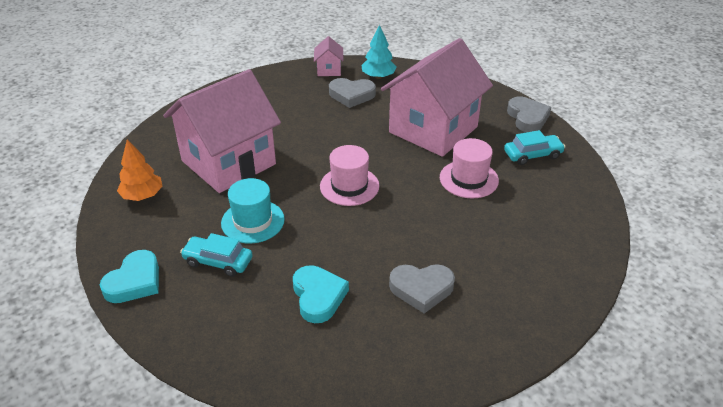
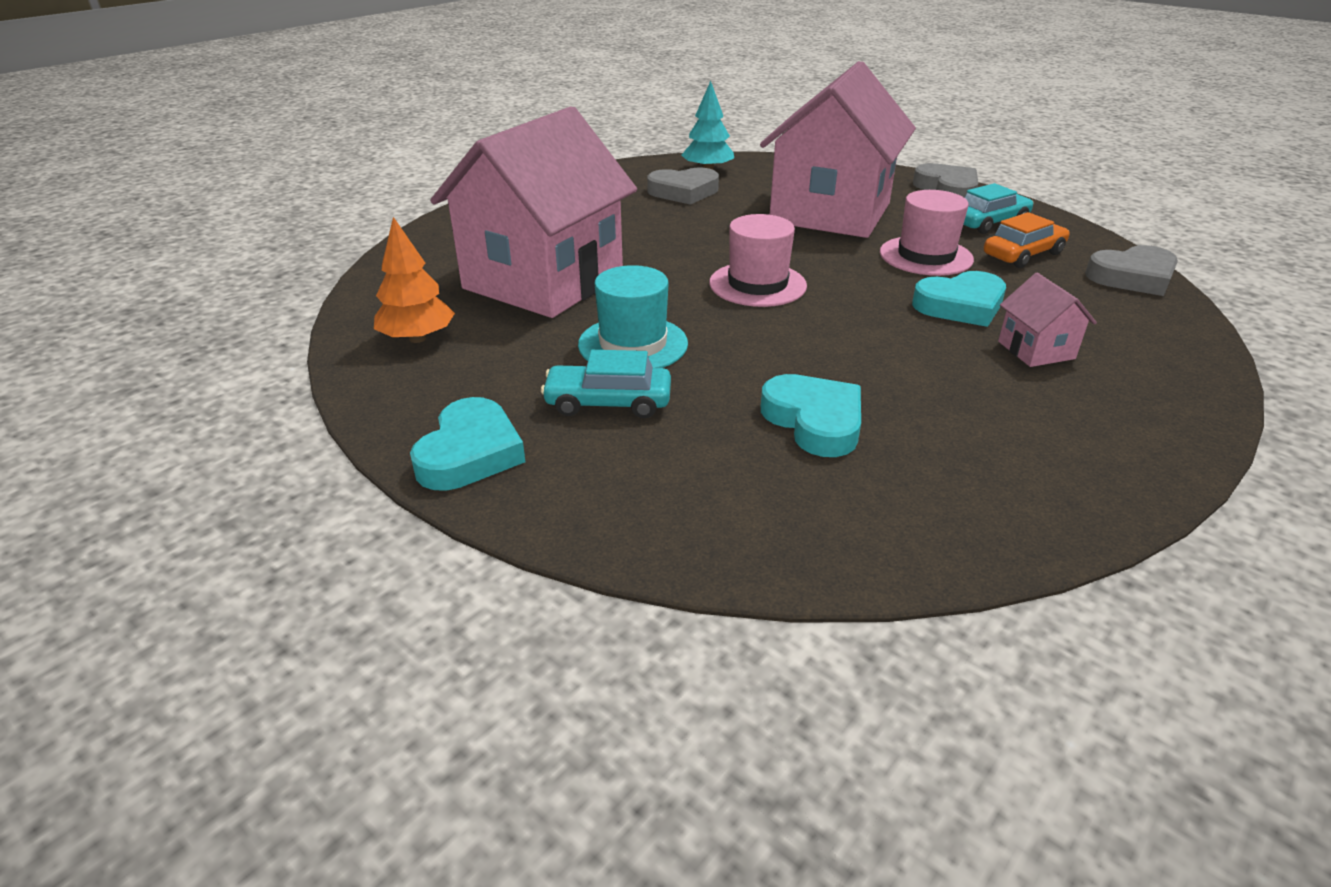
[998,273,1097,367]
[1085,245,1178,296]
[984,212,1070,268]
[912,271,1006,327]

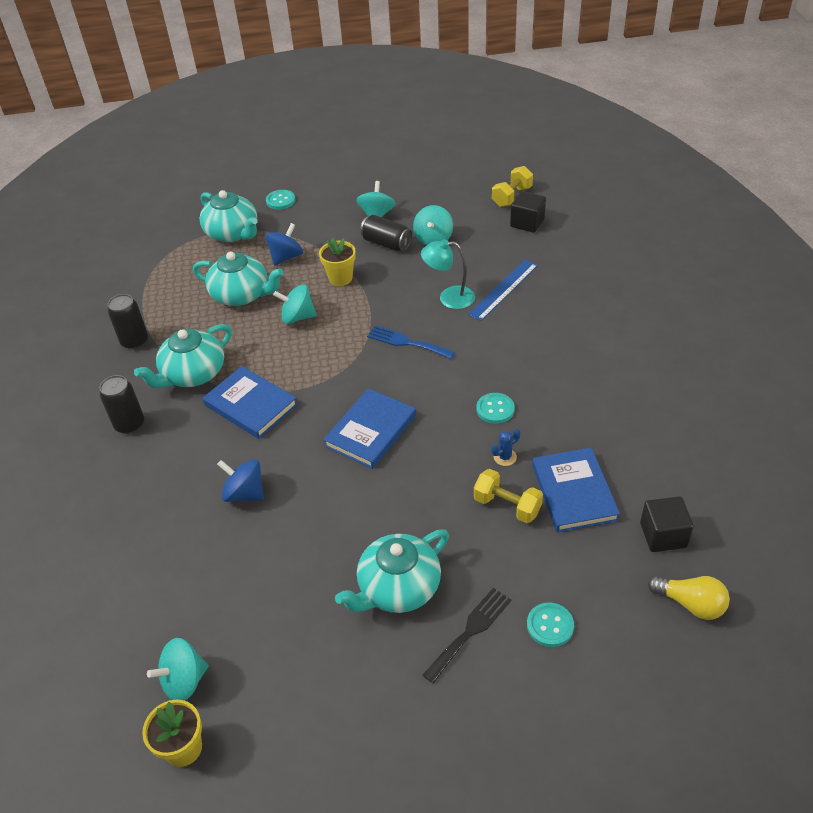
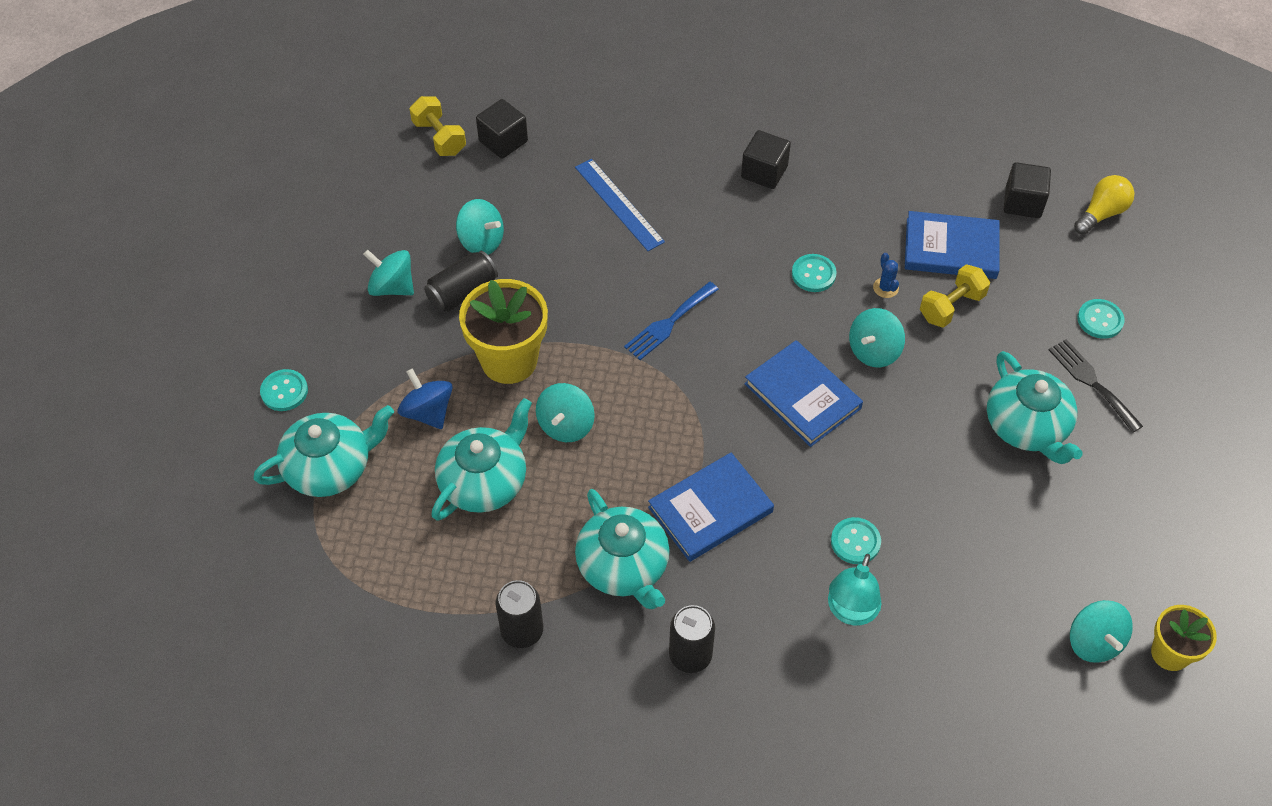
[459,279,548,384]
[828,554,882,625]
[831,517,881,564]
[741,130,791,189]
[849,308,905,367]

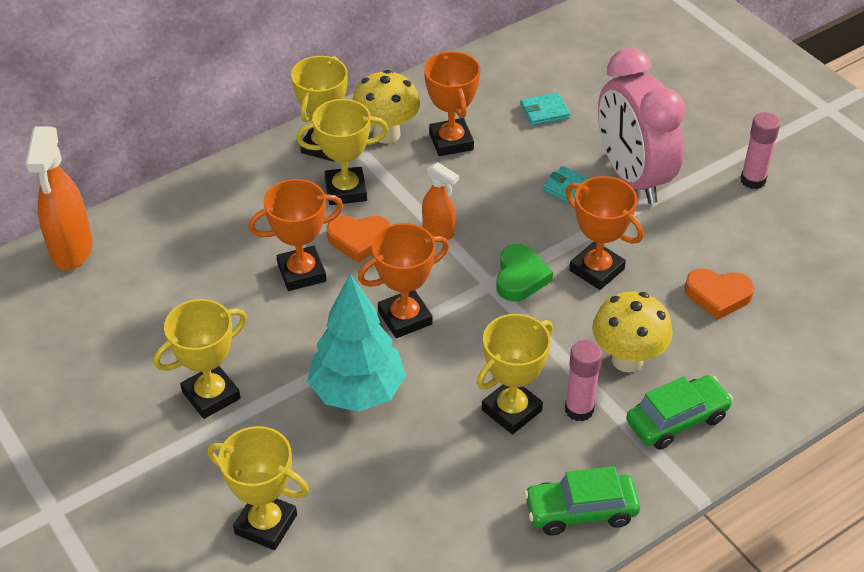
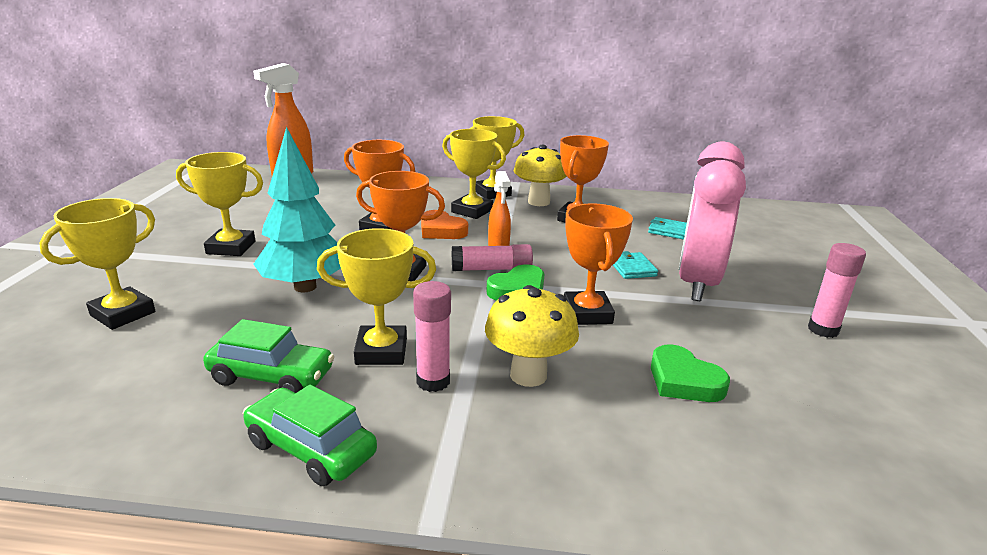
[651,344,730,402]
[203,319,334,393]
[39,198,155,330]
[452,244,533,271]

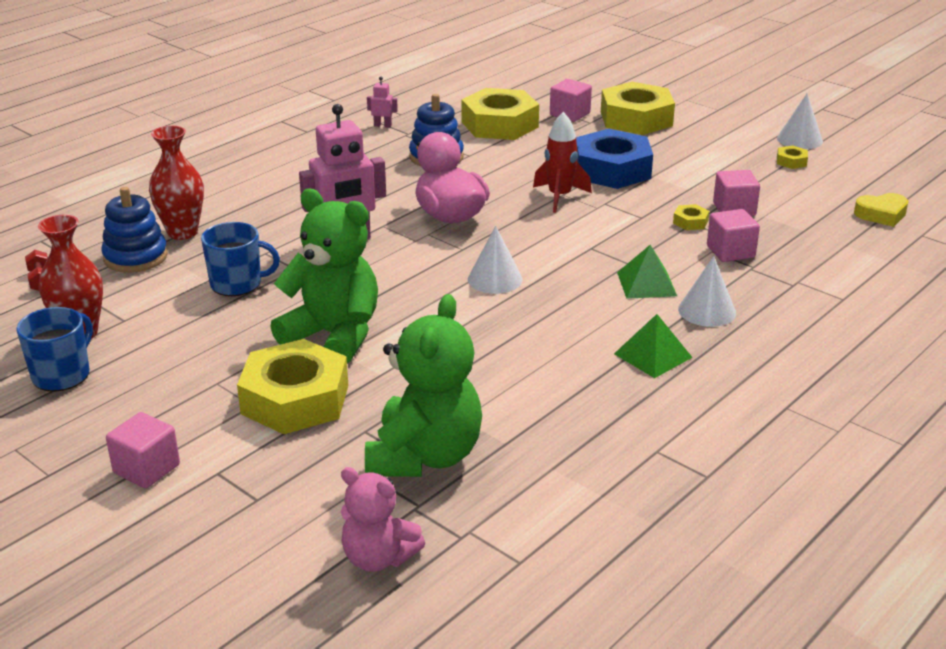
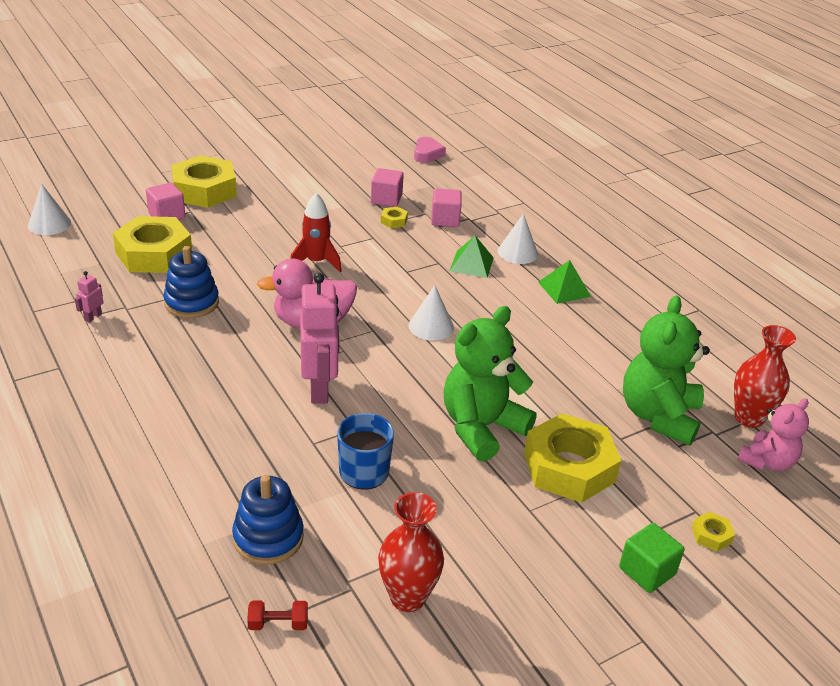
[28,184,71,235]
[734,325,796,428]
[576,129,653,189] (first image)
[692,512,735,551]
[414,137,446,163]
[623,296,710,446]
[17,307,93,392] (first image)
[619,523,685,593]

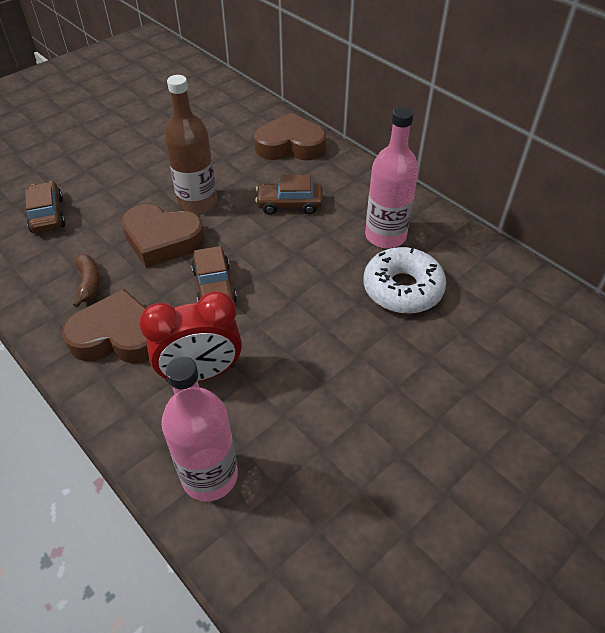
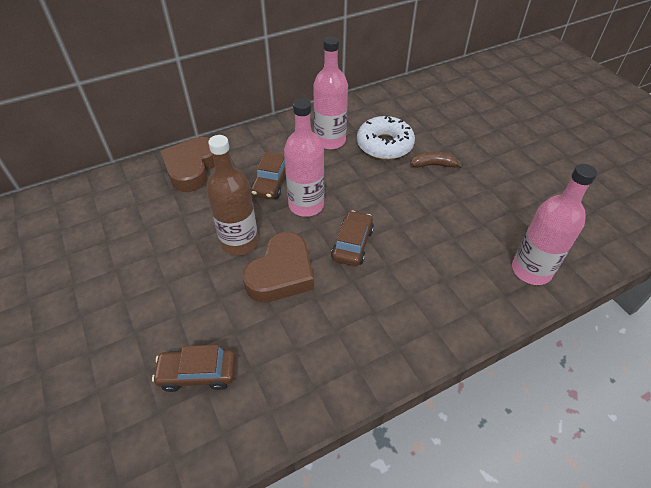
[331,211,374,266]
[411,152,463,168]
[62,289,149,364] (first image)
[139,291,242,383] (first image)
[284,98,324,217]

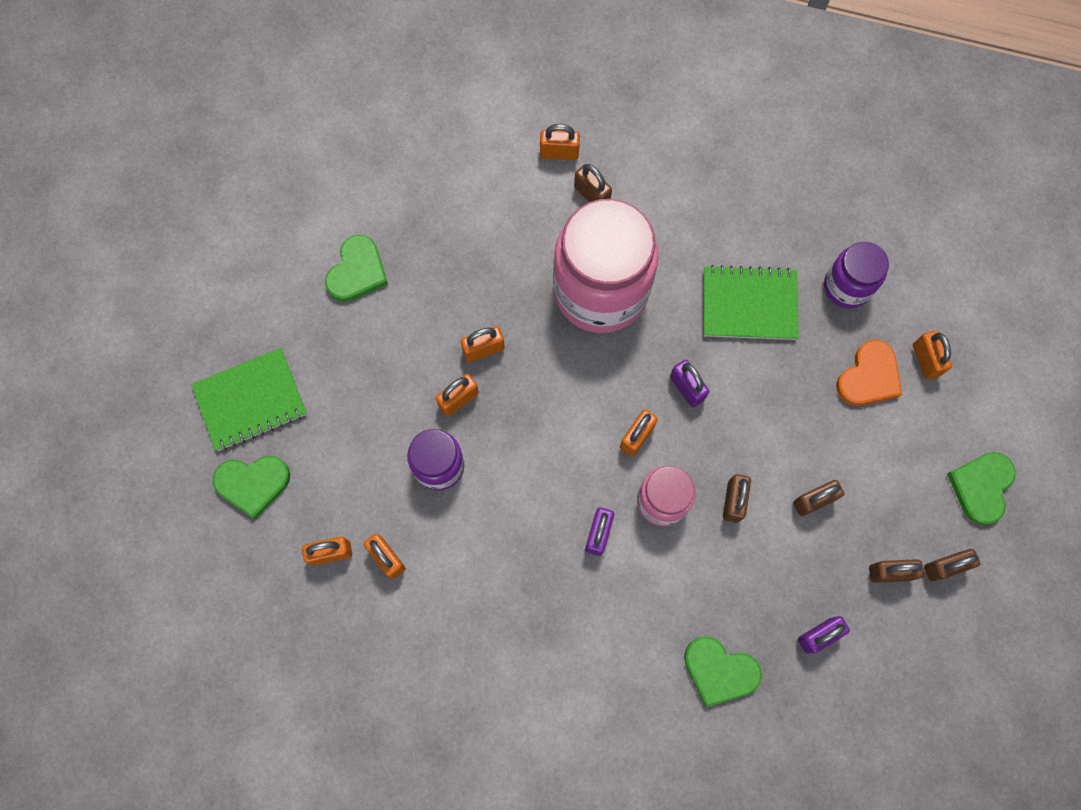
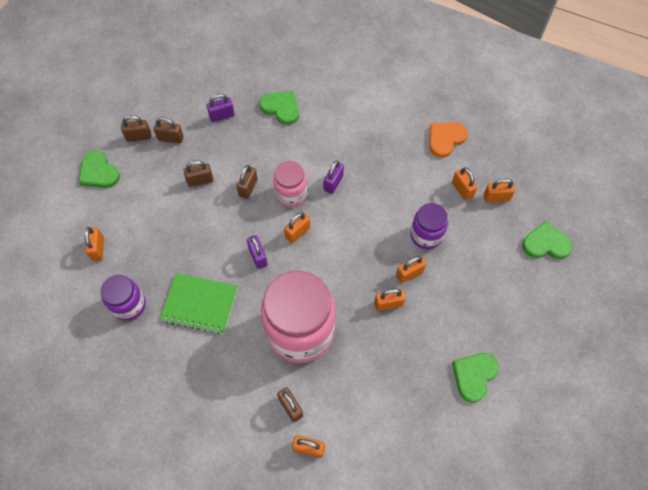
[429,123,468,158]
[191,348,307,451] (first image)
[79,151,120,188]

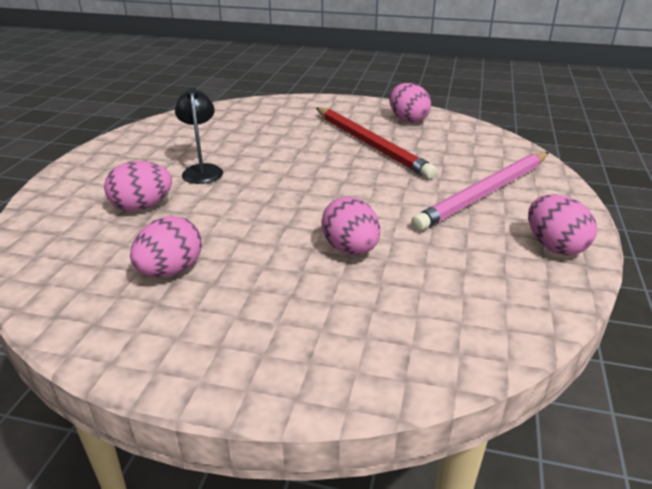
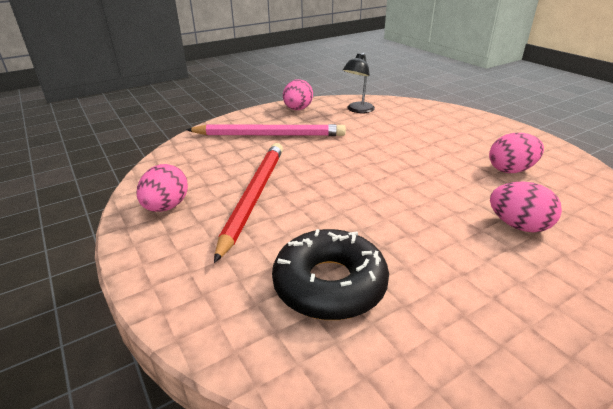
[343,53,375,113]
[321,197,380,255] (first image)
[272,229,389,320]

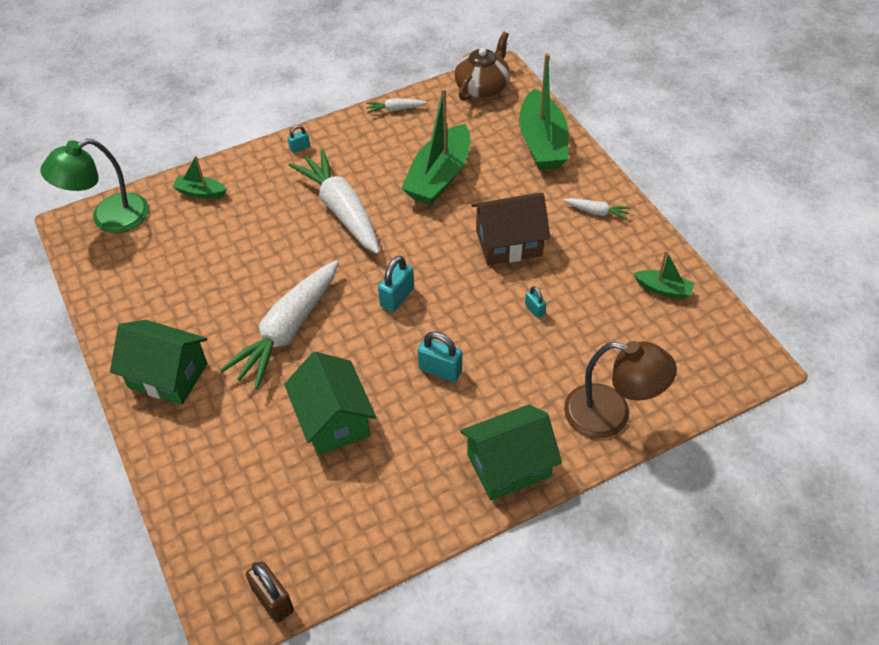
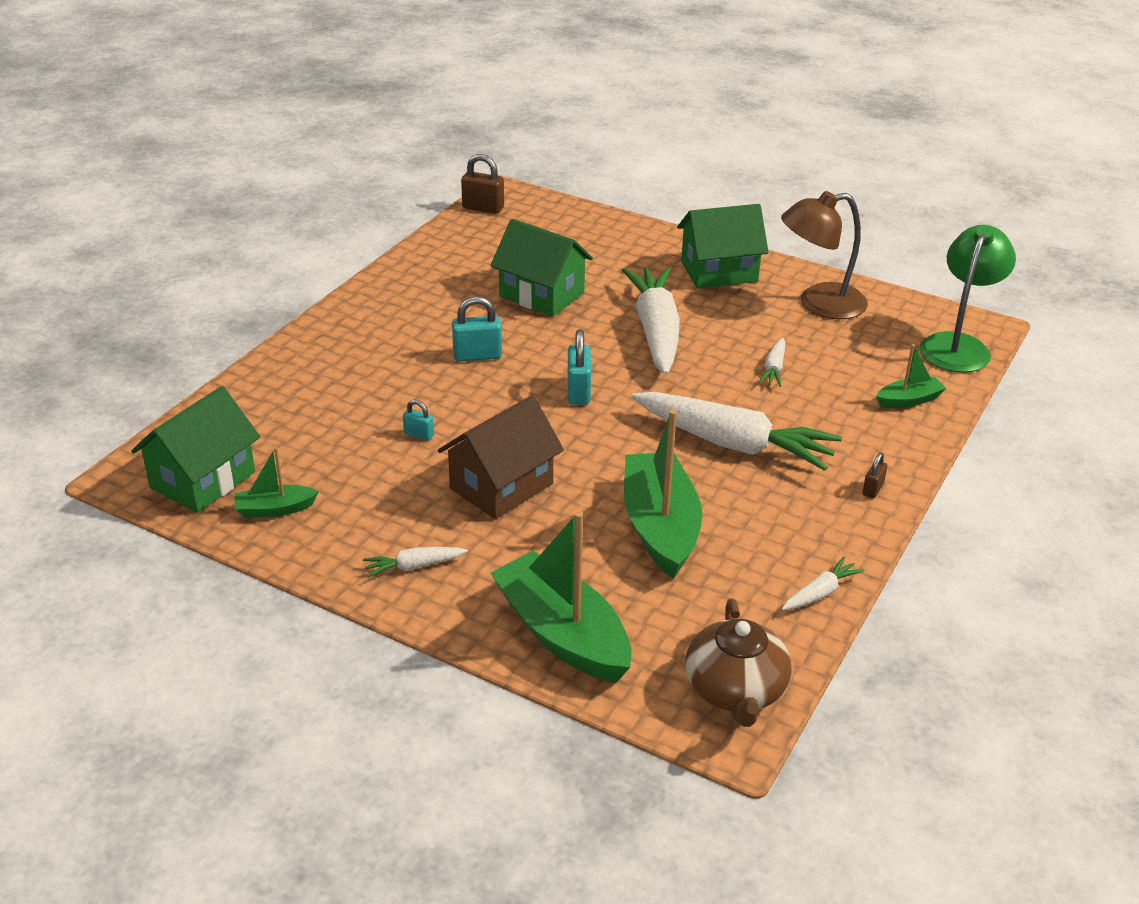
[862,453,887,498]
[781,191,868,319]
[131,386,260,513]
[758,338,786,387]

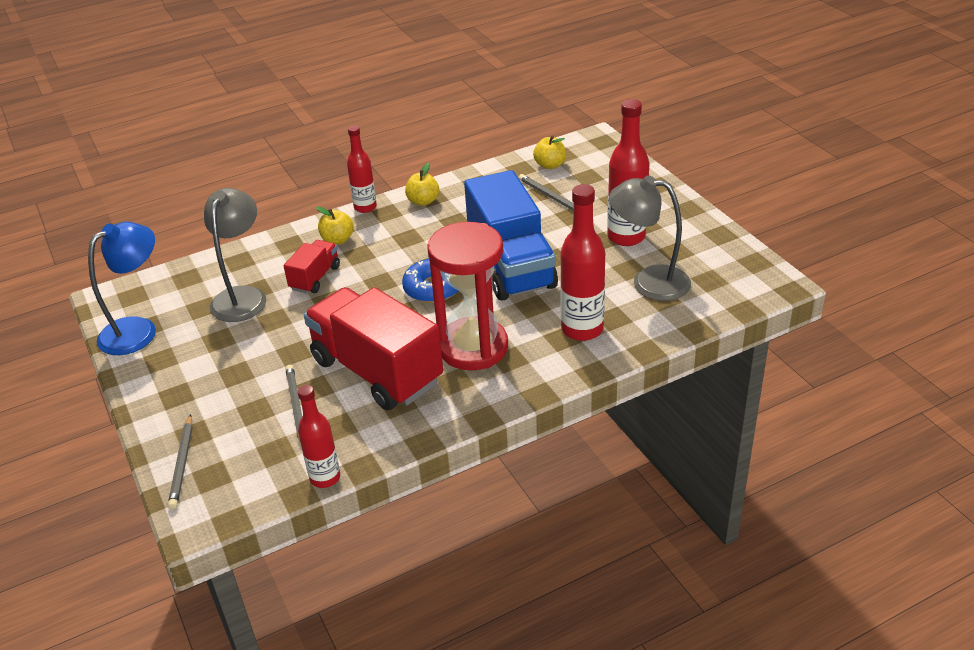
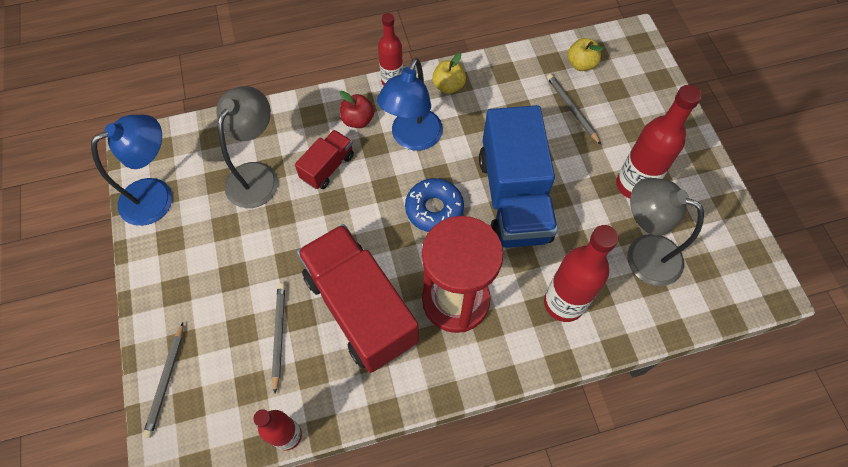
[340,91,375,128]
[377,58,443,151]

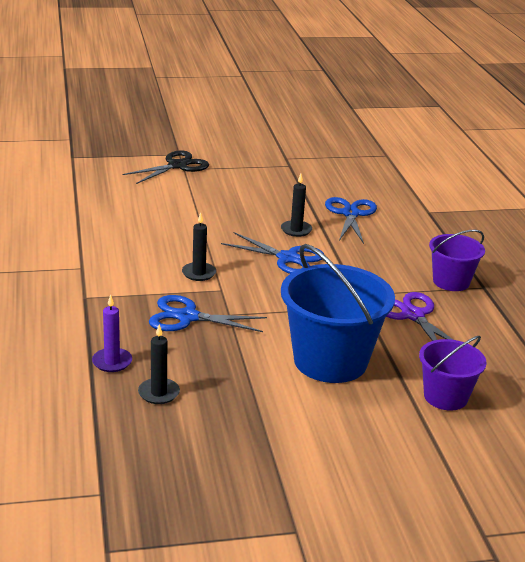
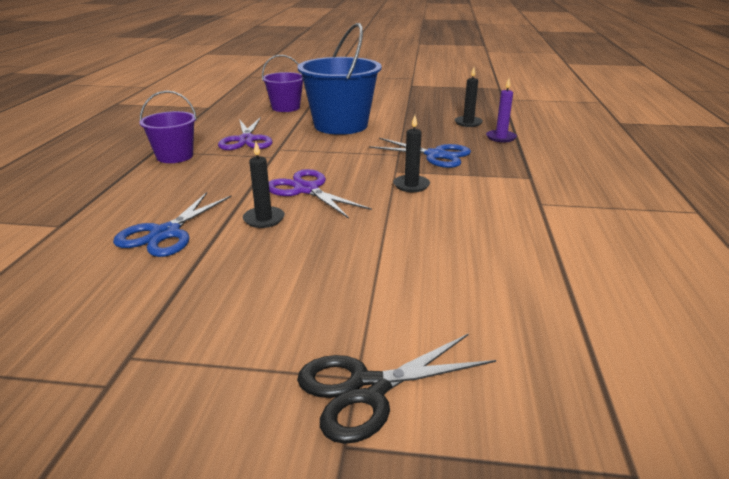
[269,169,372,219]

